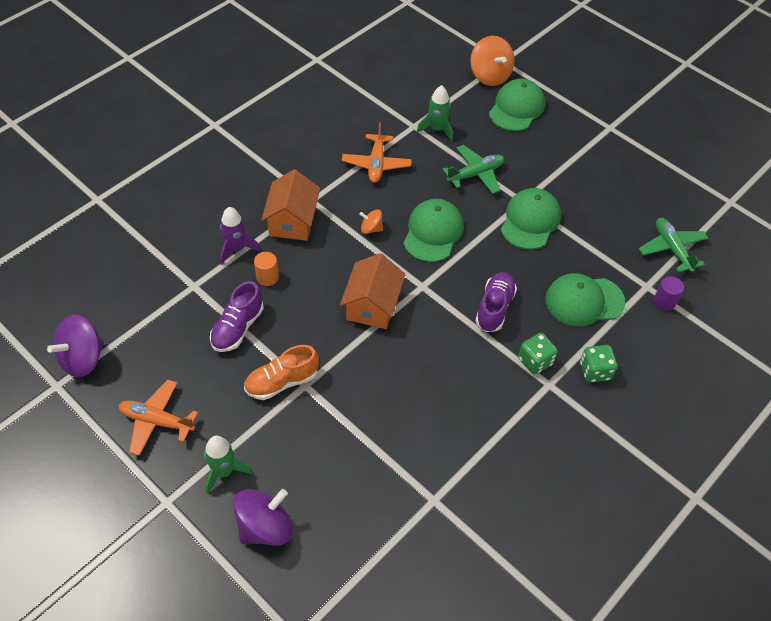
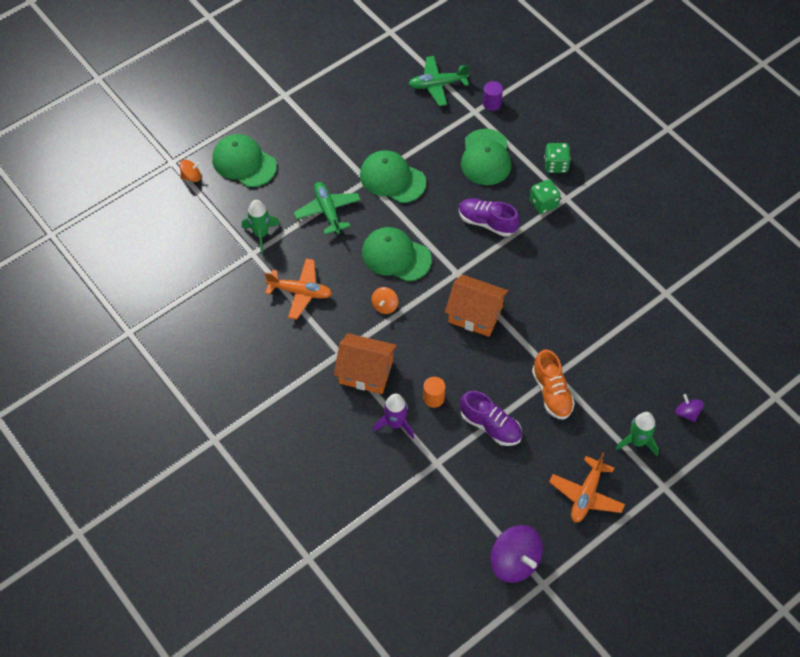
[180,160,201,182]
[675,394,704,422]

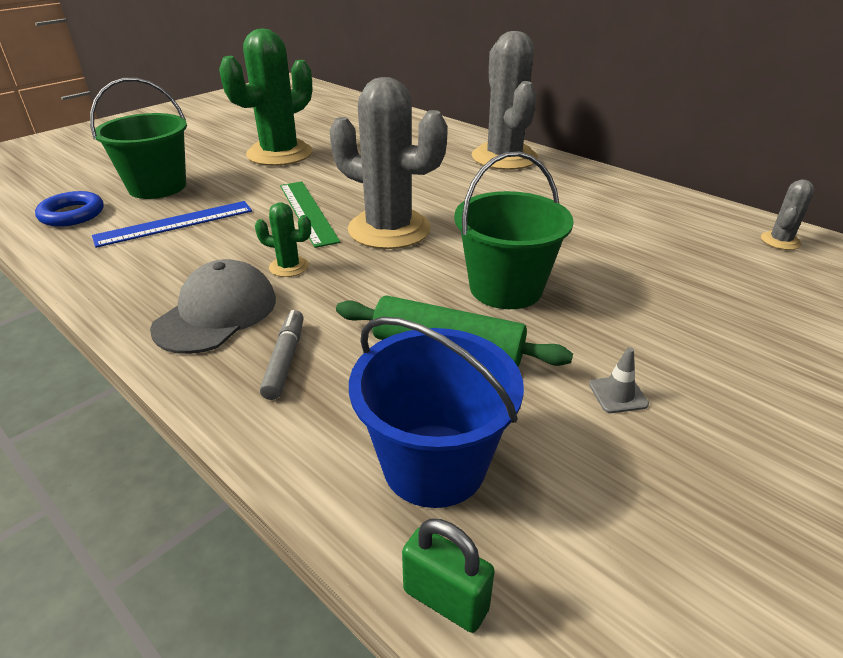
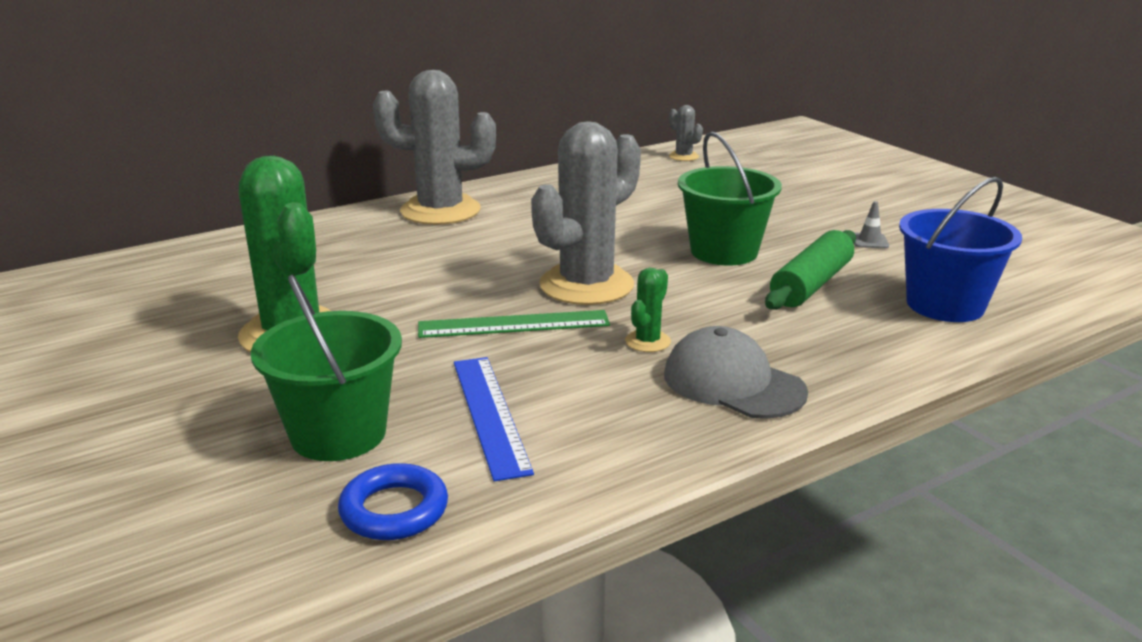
[260,310,304,400] (first image)
[402,519,495,633] (first image)

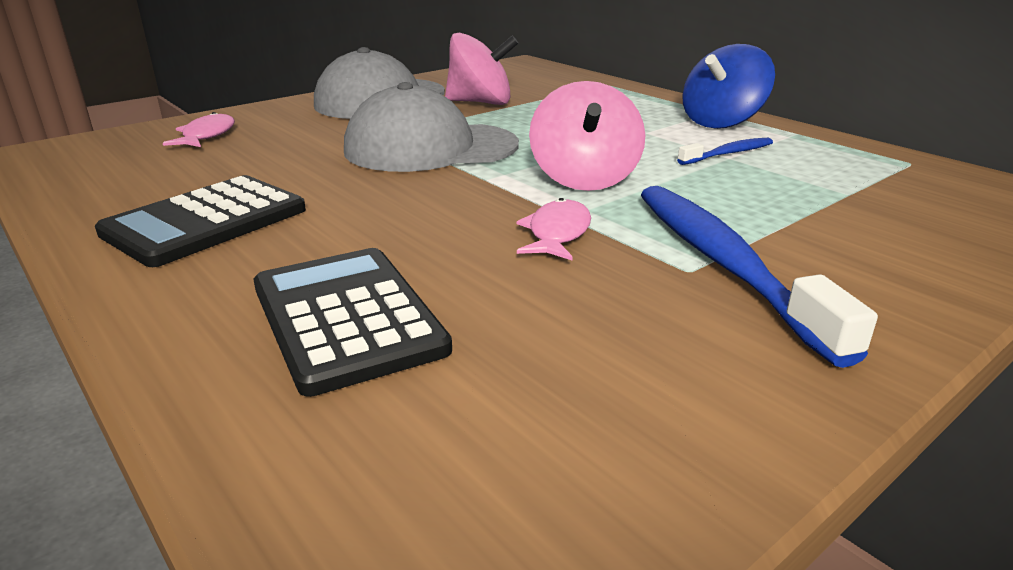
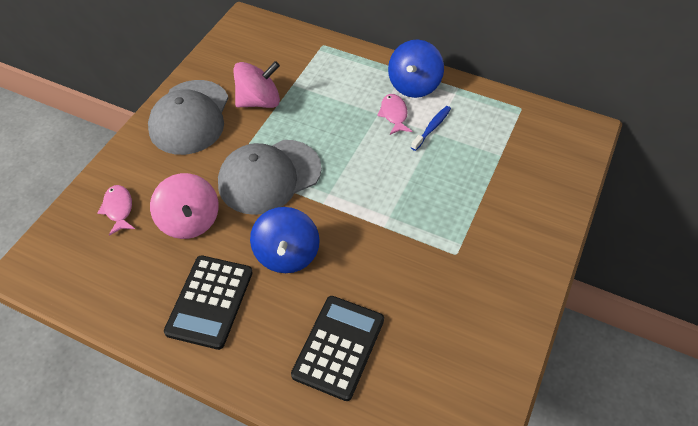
[150,173,219,239]
[641,186,878,368] (first image)
[377,94,412,135]
[291,296,384,401]
[250,207,320,273]

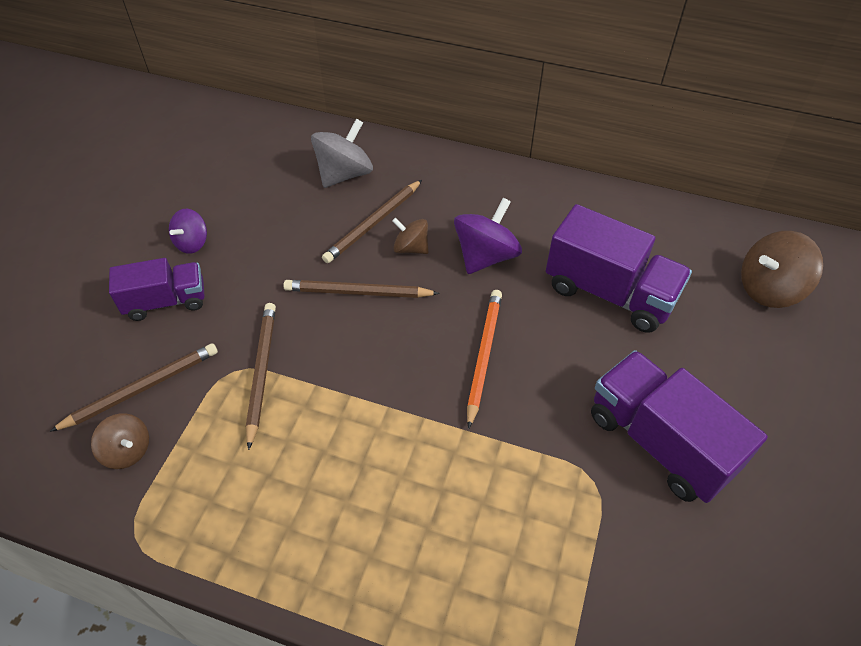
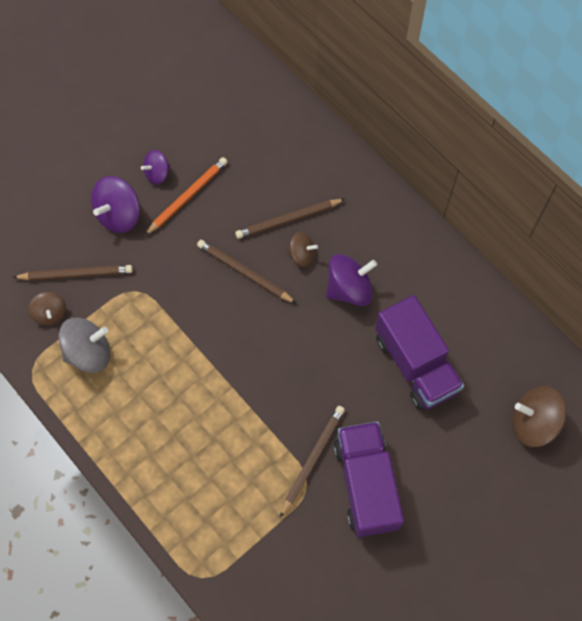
[58,318,110,373]
[287,231,318,267]
[91,176,140,233]
[144,157,227,236]
[280,406,345,518]

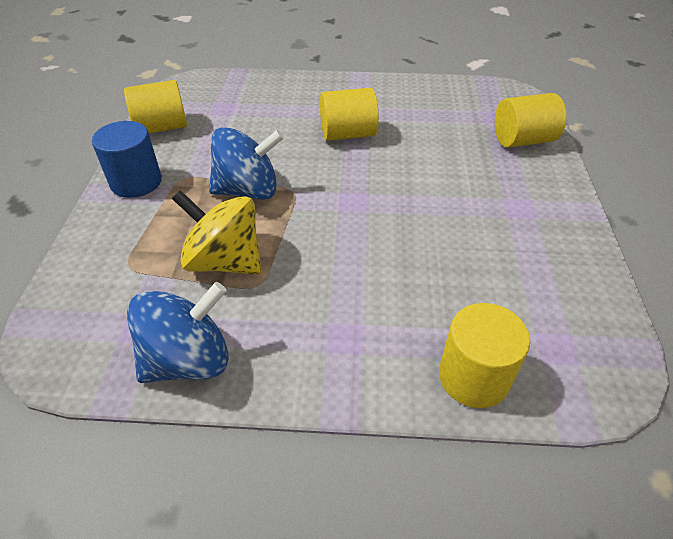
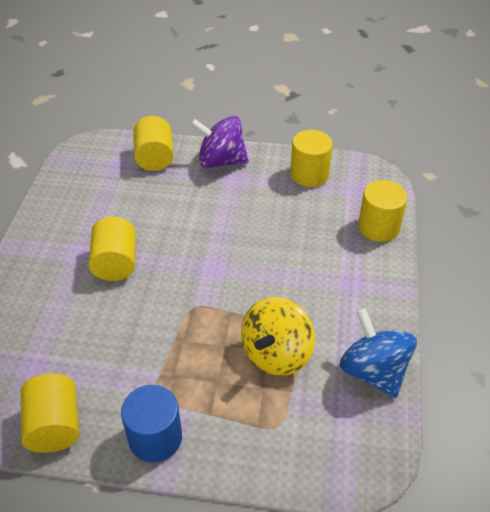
[209,127,284,200] (first image)
[190,116,249,168]
[290,130,333,187]

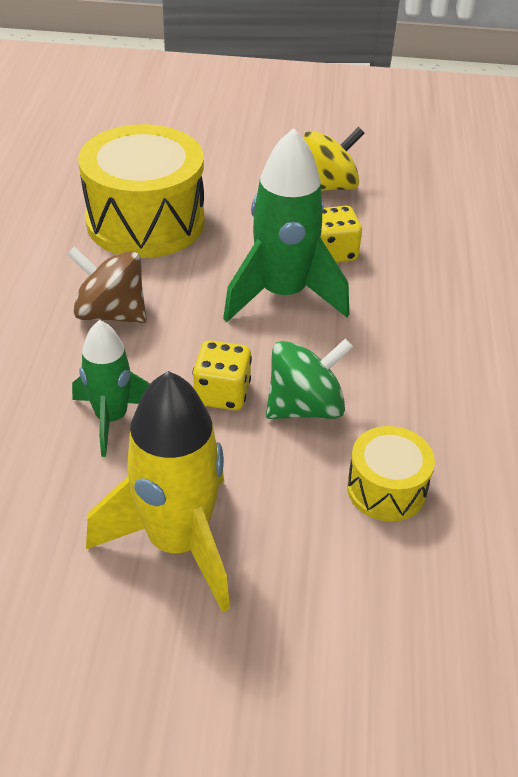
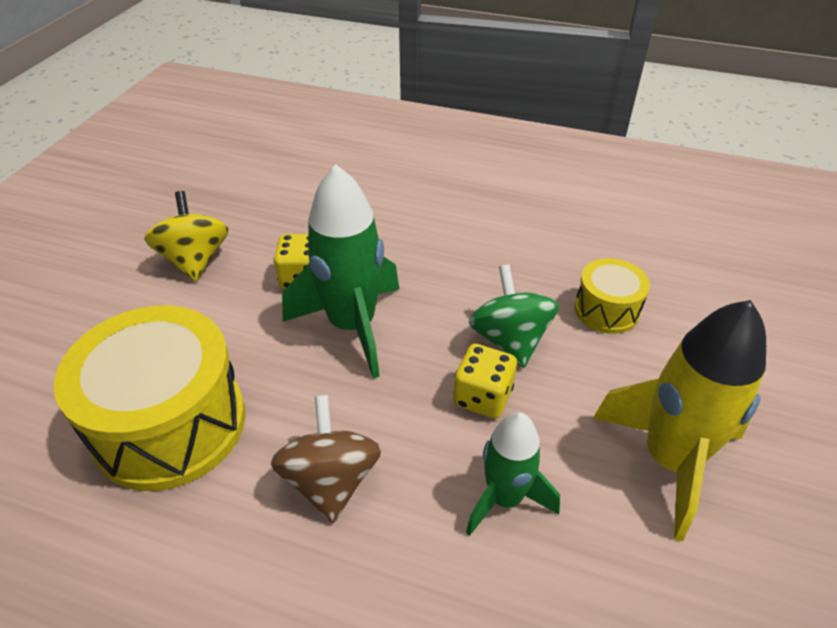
[271,395,382,523]

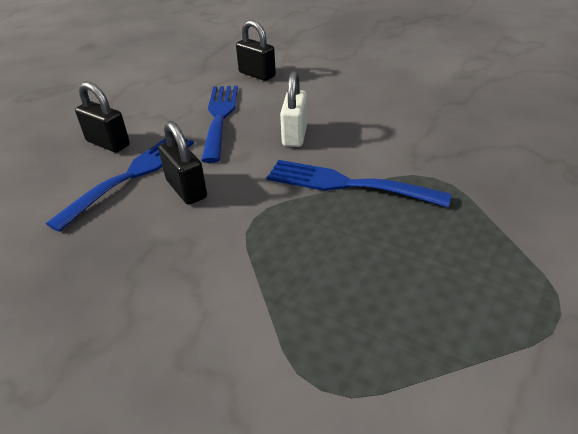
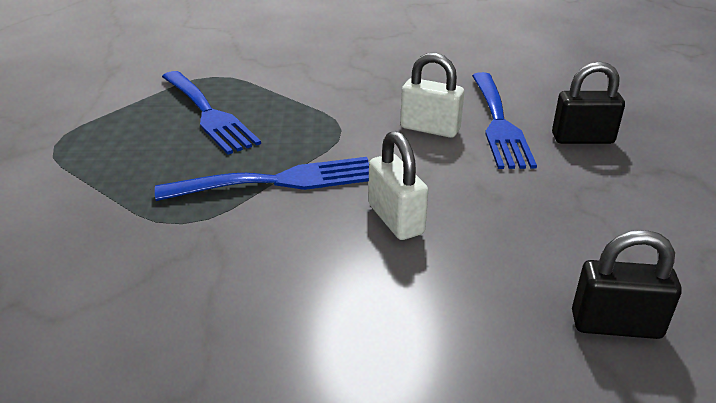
[162,71,261,154]
[400,53,464,138]

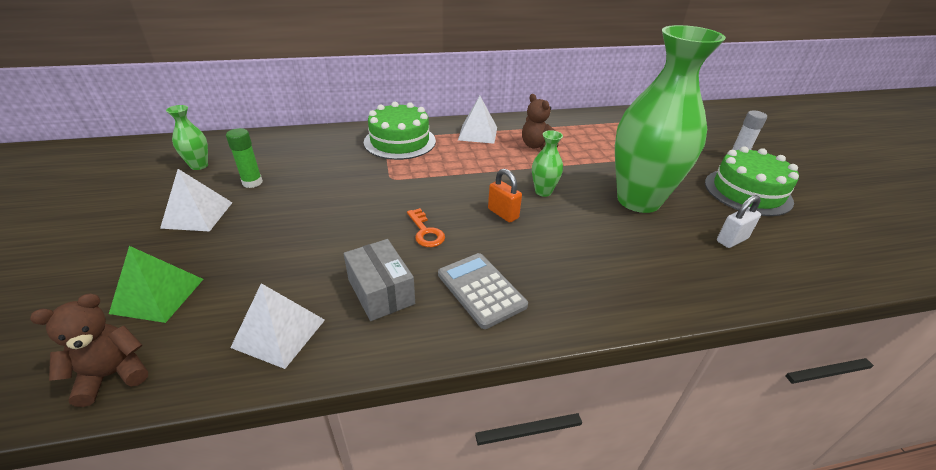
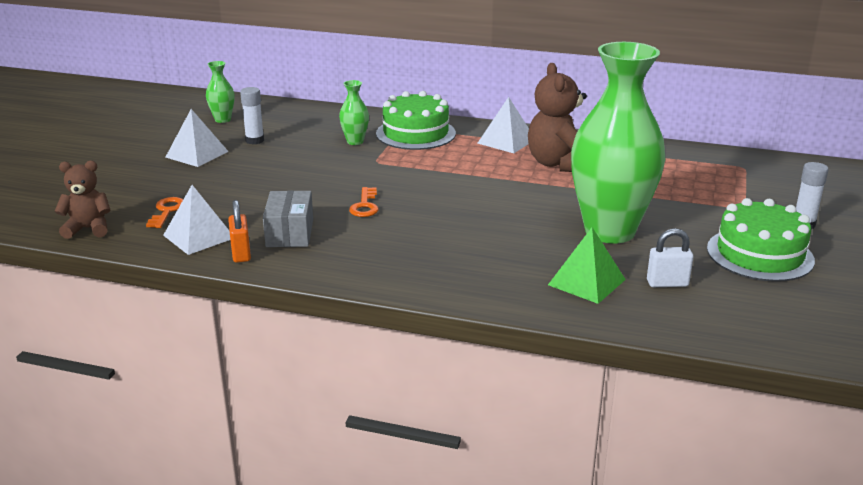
[528,63,587,172]
[240,87,264,144]
[339,80,369,145]
[228,200,251,263]
[548,227,626,304]
[438,253,528,329] (first image)
[146,197,183,228]

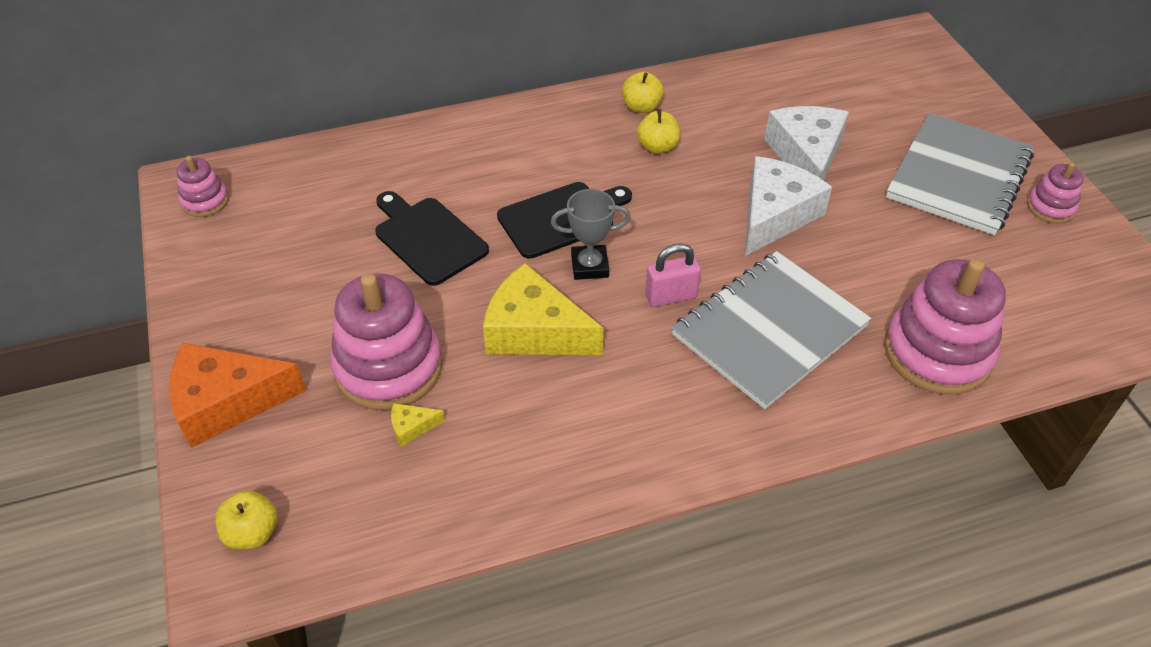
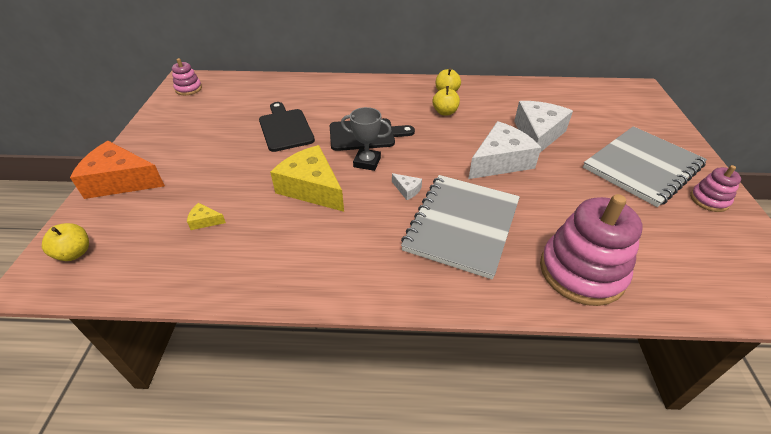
[392,173,422,200]
[401,175,520,280]
[330,273,443,410] (first image)

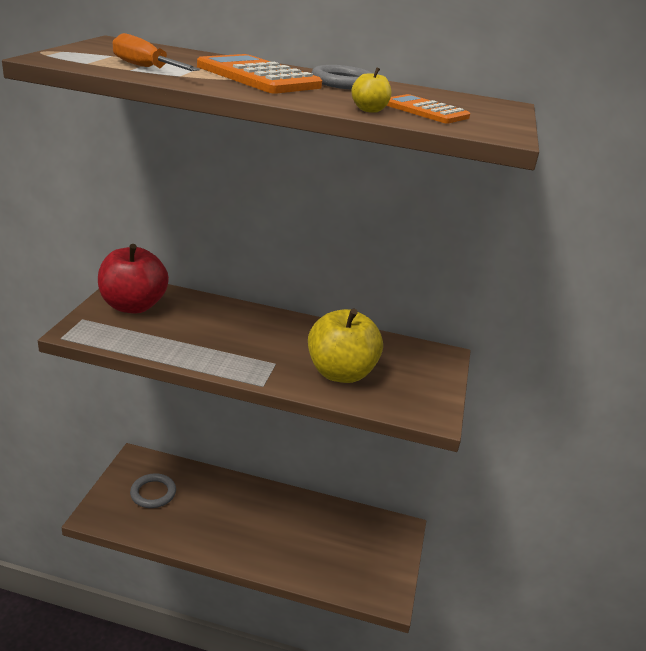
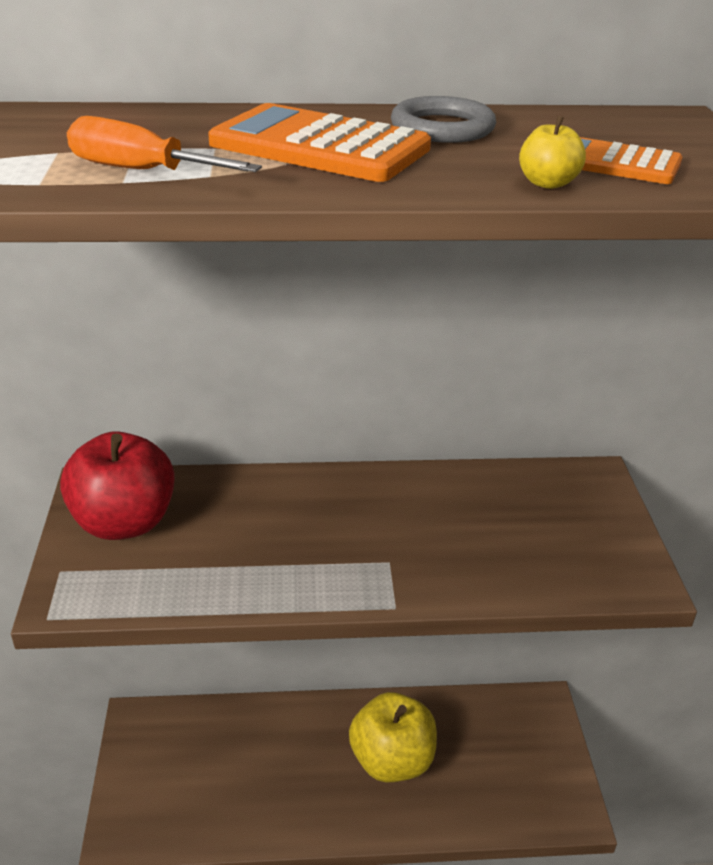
[349,692,437,782]
[130,473,176,508] (first image)

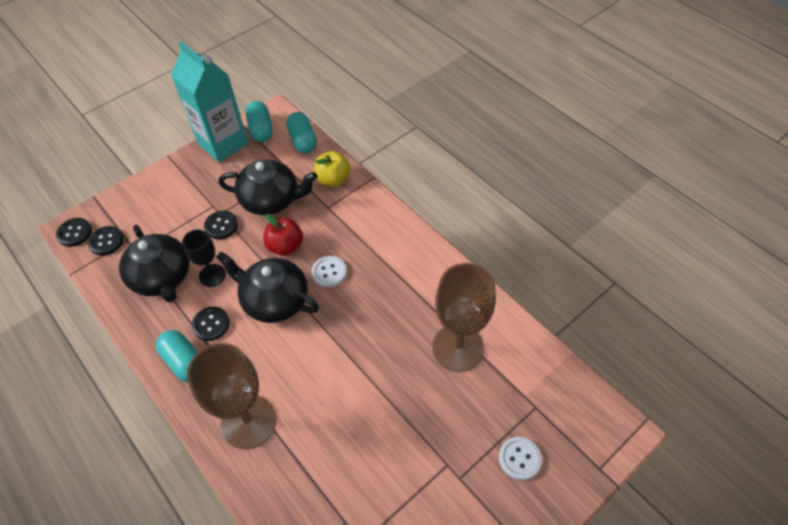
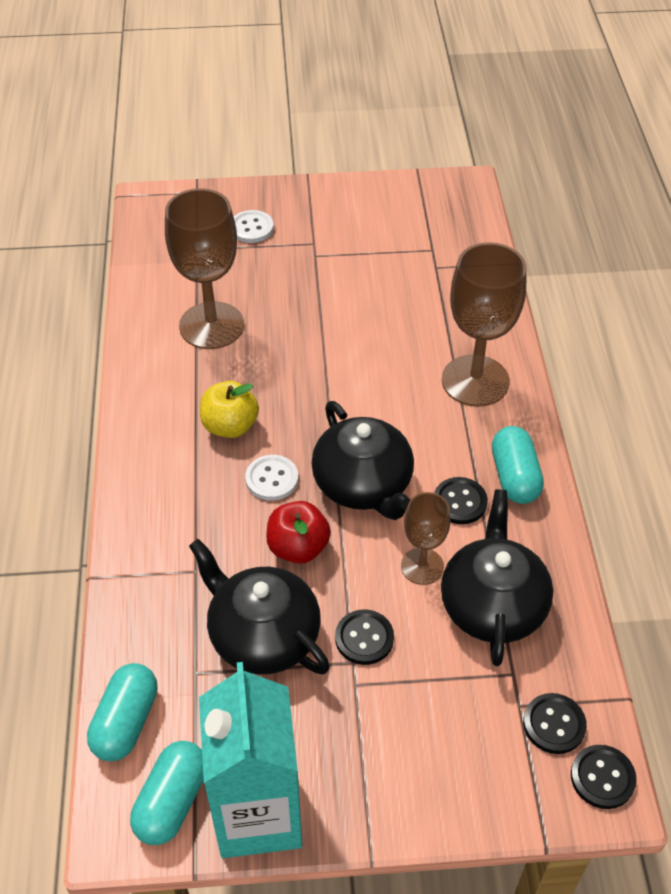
[200,381,259,438]
[401,492,451,585]

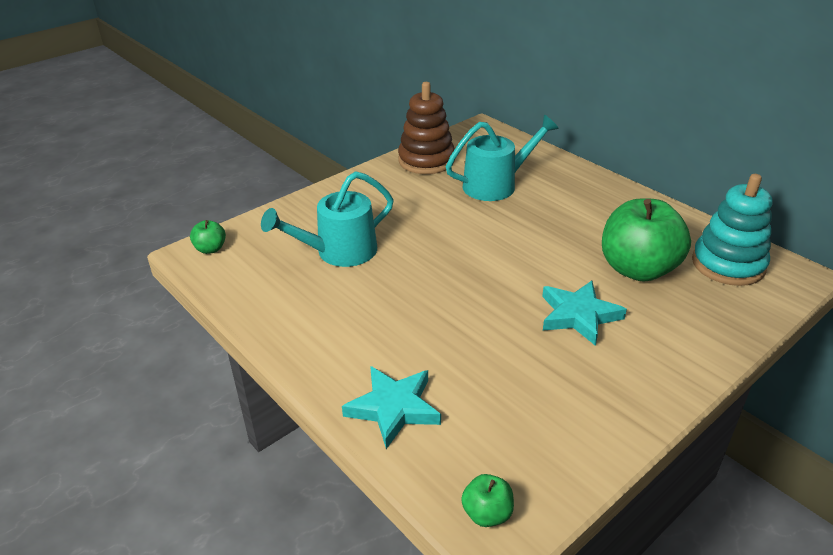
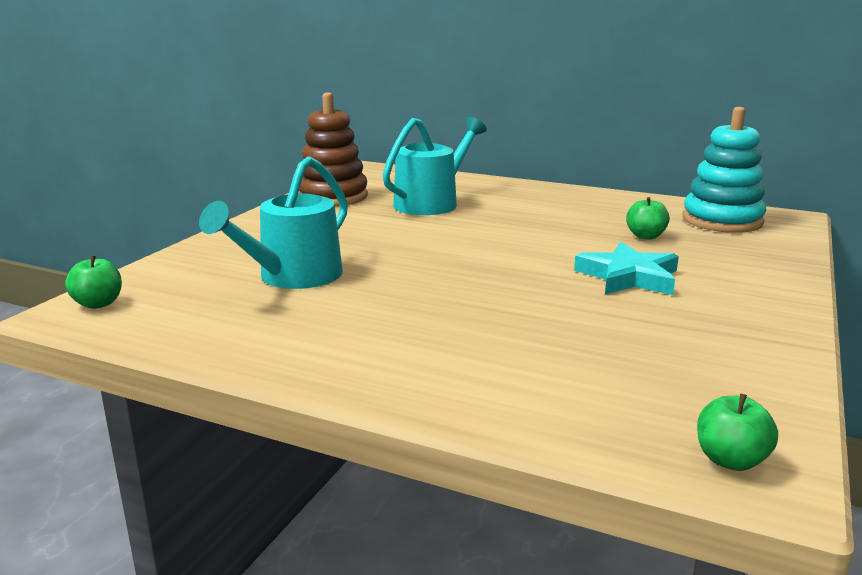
[626,197,670,240]
[342,366,441,449] (first image)

